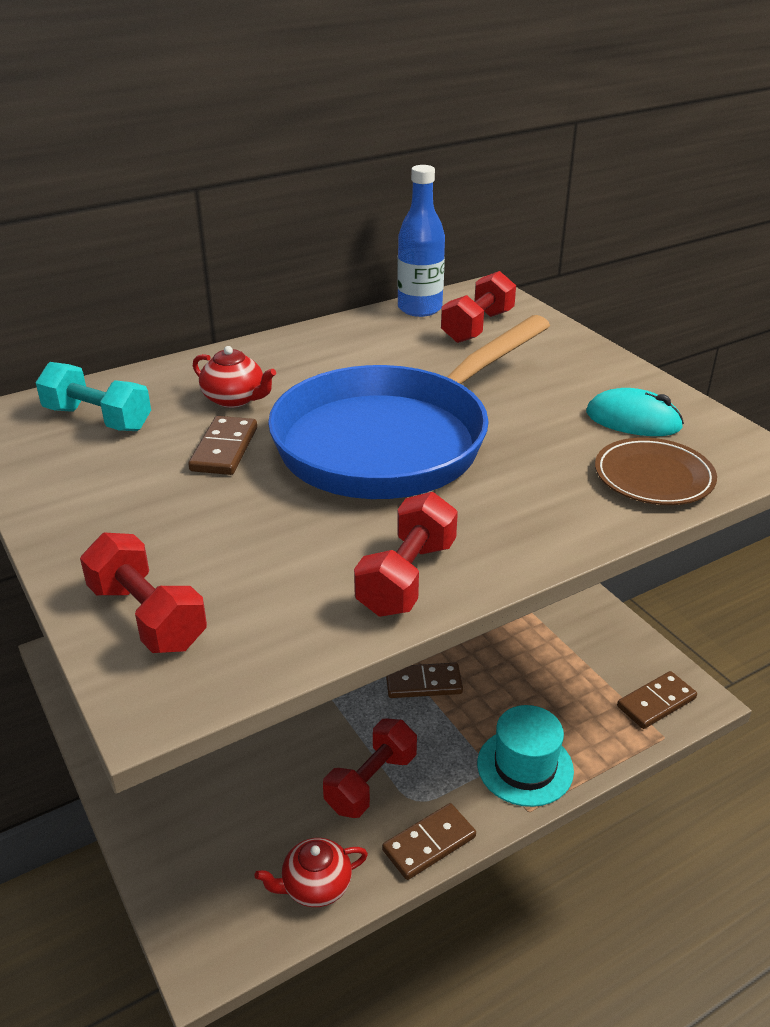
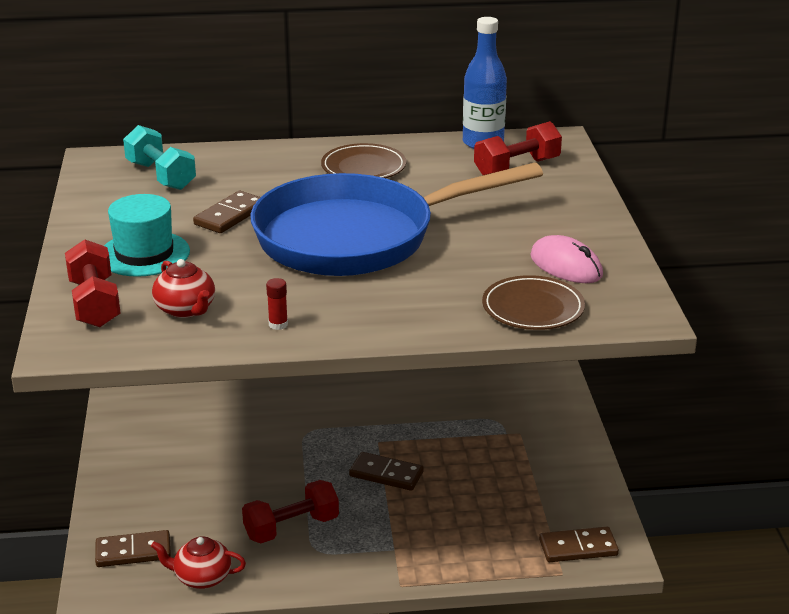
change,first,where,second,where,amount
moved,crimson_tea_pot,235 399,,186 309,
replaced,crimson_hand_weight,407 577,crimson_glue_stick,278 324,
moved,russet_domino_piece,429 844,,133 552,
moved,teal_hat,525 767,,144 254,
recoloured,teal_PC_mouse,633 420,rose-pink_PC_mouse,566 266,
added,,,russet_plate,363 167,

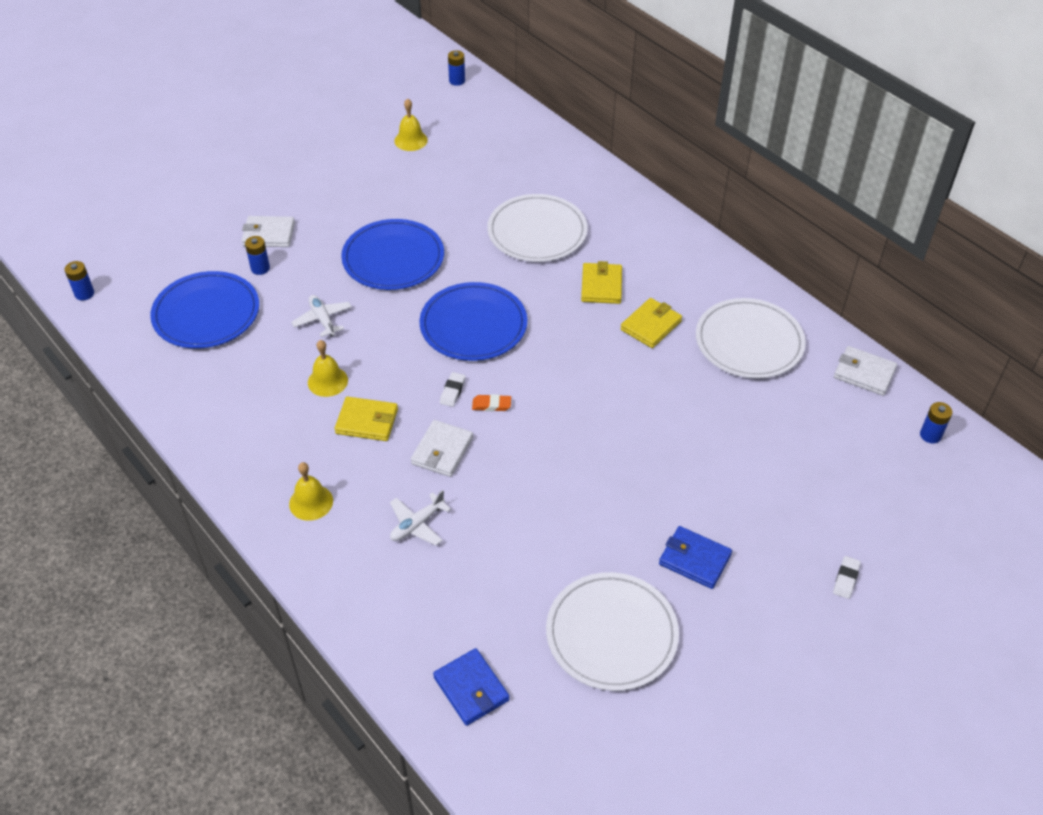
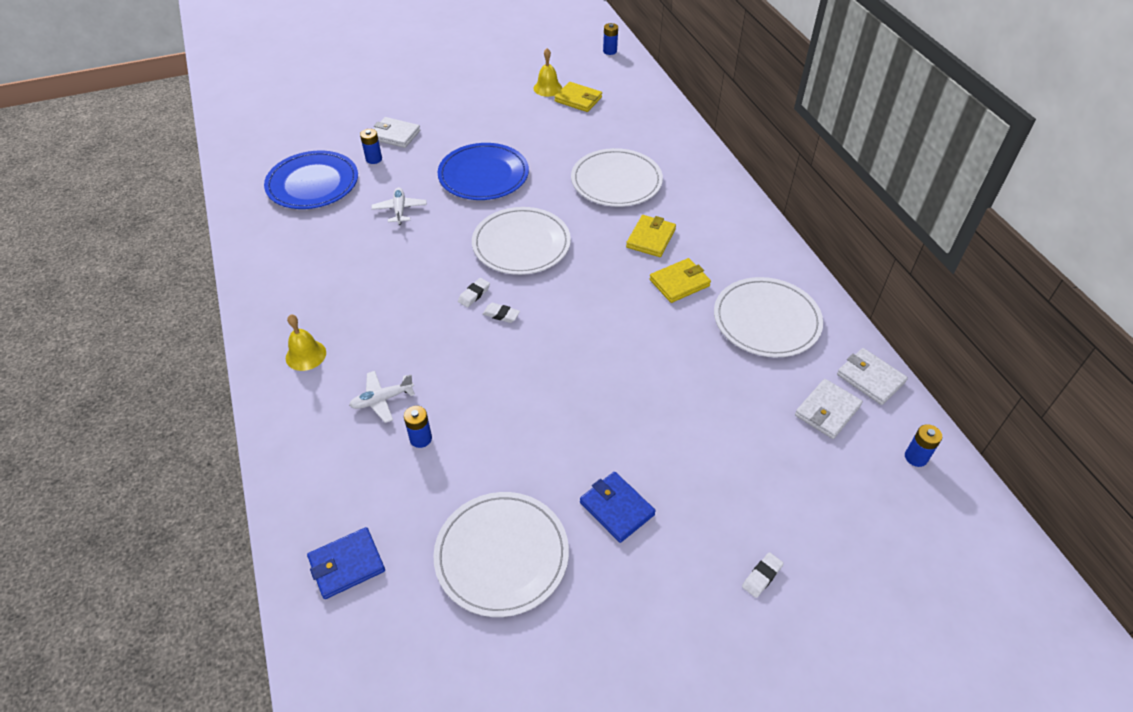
change,first,where,second,where,amount
moved,cobalt_AA_battery,84 294,,421 438,
removed,bright_yellow_hand_bell,327 381,,,
moved,bright_yellow_card_wallet,367 421,,578 99,
moved,pure_white_card_wallet,442 451,,827 411,
recoloured,cobalt_plate,473 325,pure_white_plate,521 244,
turned,cobalt_card_wallet,471 689,,347 564,75 degrees clockwise
recoloured,orange_eraser,491 405,pure_white_eraser,501 315,

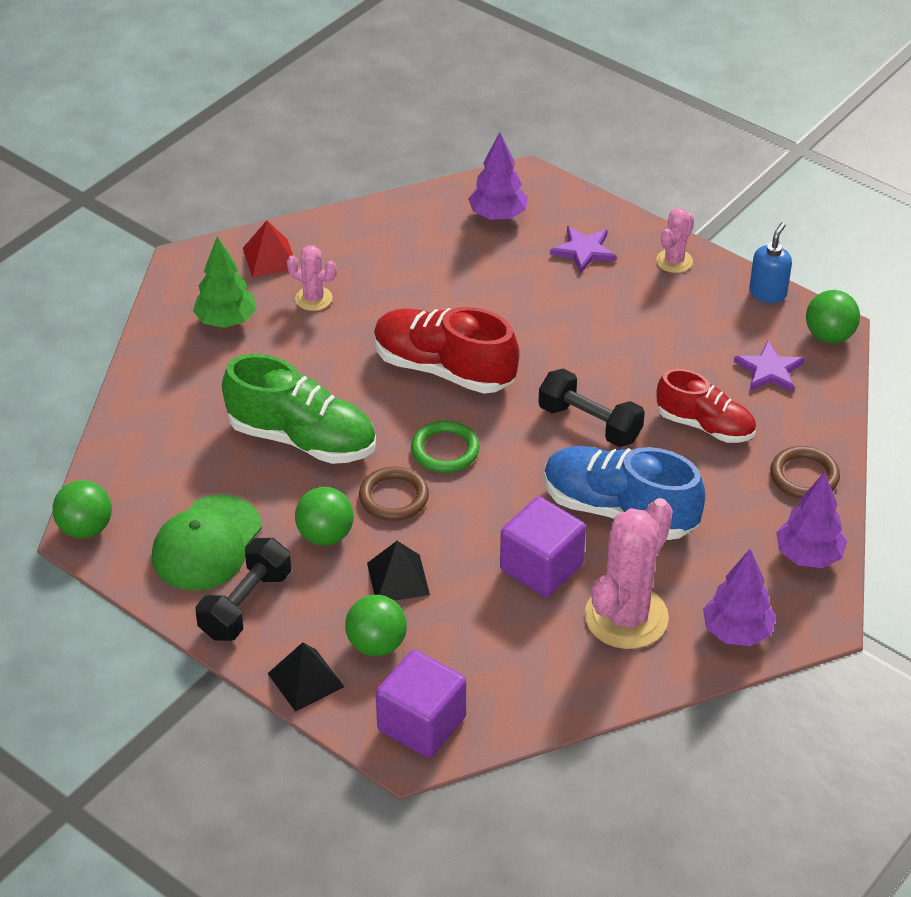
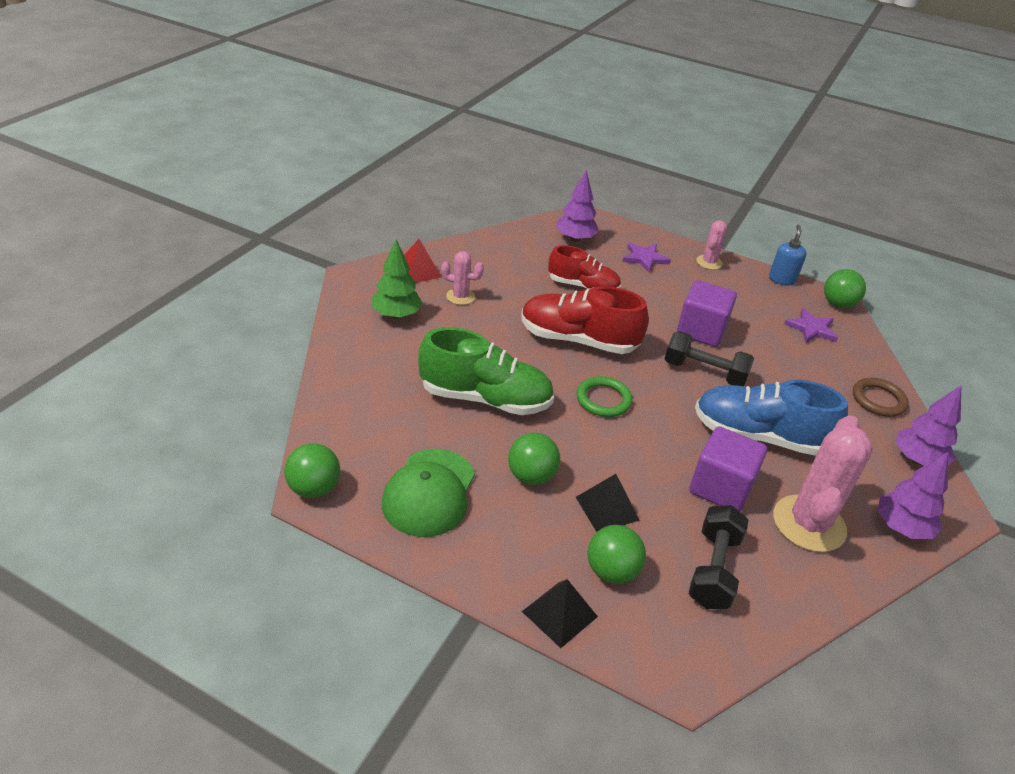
change,first,where,second,where,amount
moved,jet-black_hand_weight,245 604,,713 569,
removed,russet_hoop,394 497,,,
moved,violet_cube,421 724,,701 331,
moved,crimson_sneaker,705 426,,583 286,

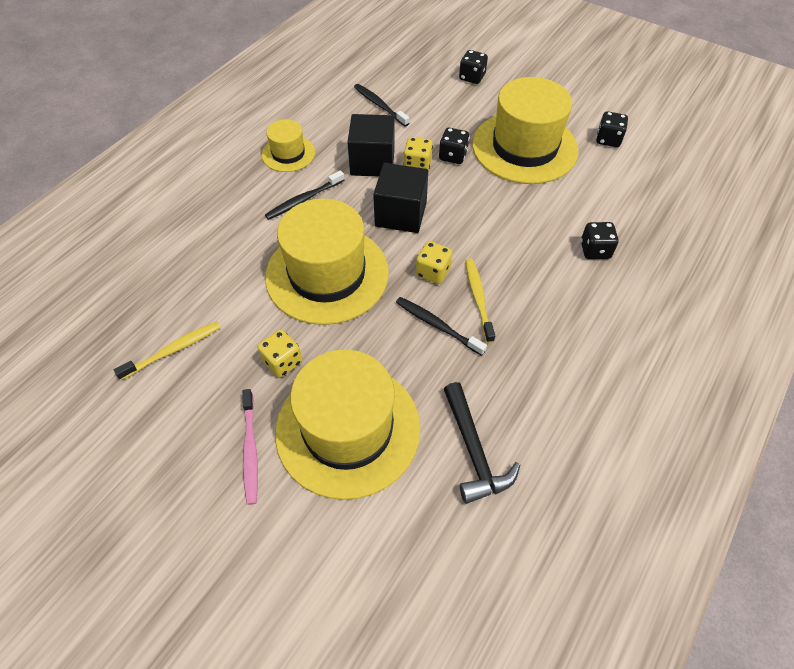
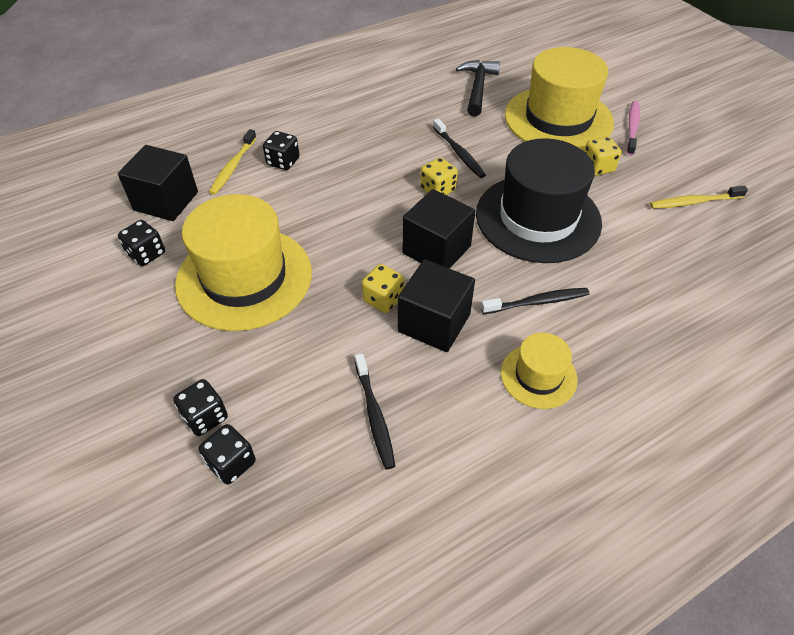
change,first,where,second,where,amount
recoloured,bright_yellow_hat,327 274,jet-black_hat,538 218,
moved,jet-black_dice,453 156,,231 463,
moved,bright_yellow_dental_brush,478 298,,233 167,
added,,,jet-black_cube,166 201,

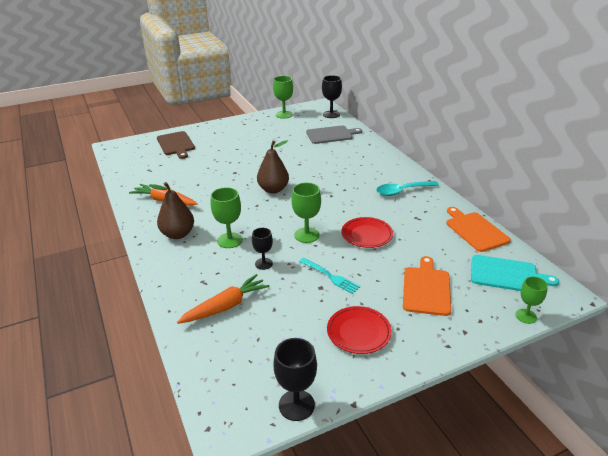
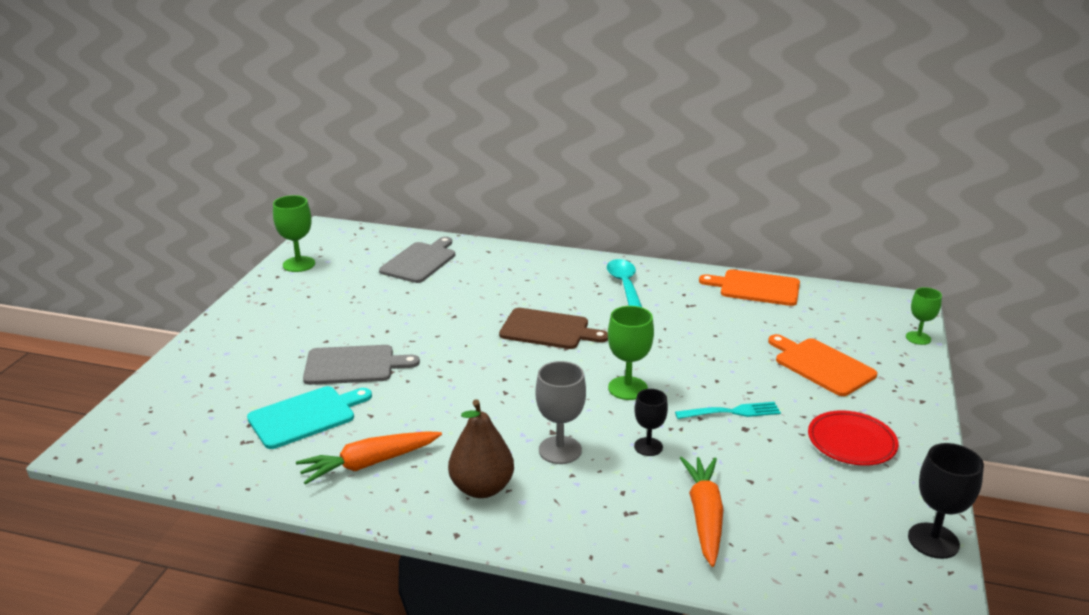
change,first,where,second,where,amount
moved,russet_bread_board,176 144,,548 330,
recoloured,emerald_chalice,229 240,ash-grey_chalice,560 450,
removed,russet_pear,273 189,,,
removed,jet-black_chalice,331 114,,,
removed,crimson_plate,367 235,,,
turned,teal_spoon,402 191,,625 286,150 degrees clockwise
moved,teal_bread_board,507 275,,306 416,
added,,,ash-grey_bread_board,354 365,

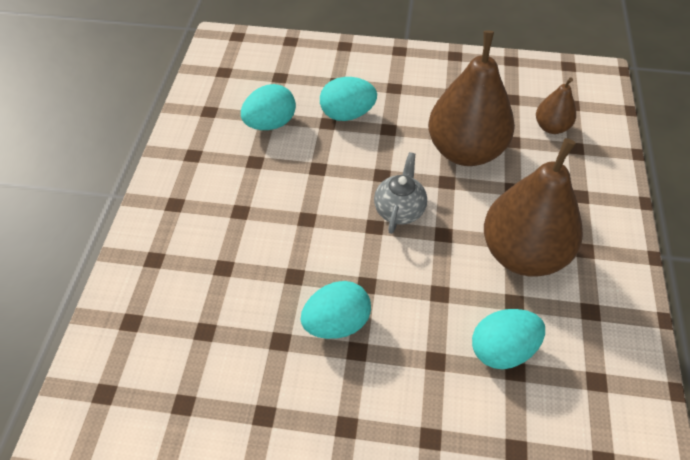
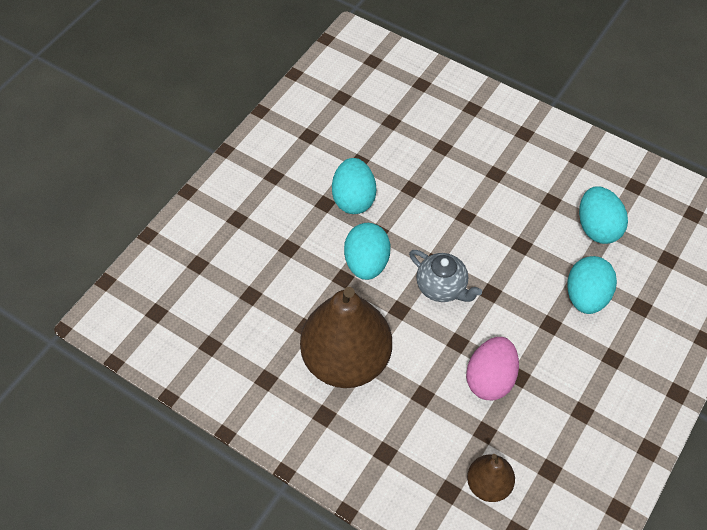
change,first,where,second,where,amount
replaced,russet_pear,465 151,rose-pink_egg,490 379,
moved,teal_egg,502 350,,366 263,

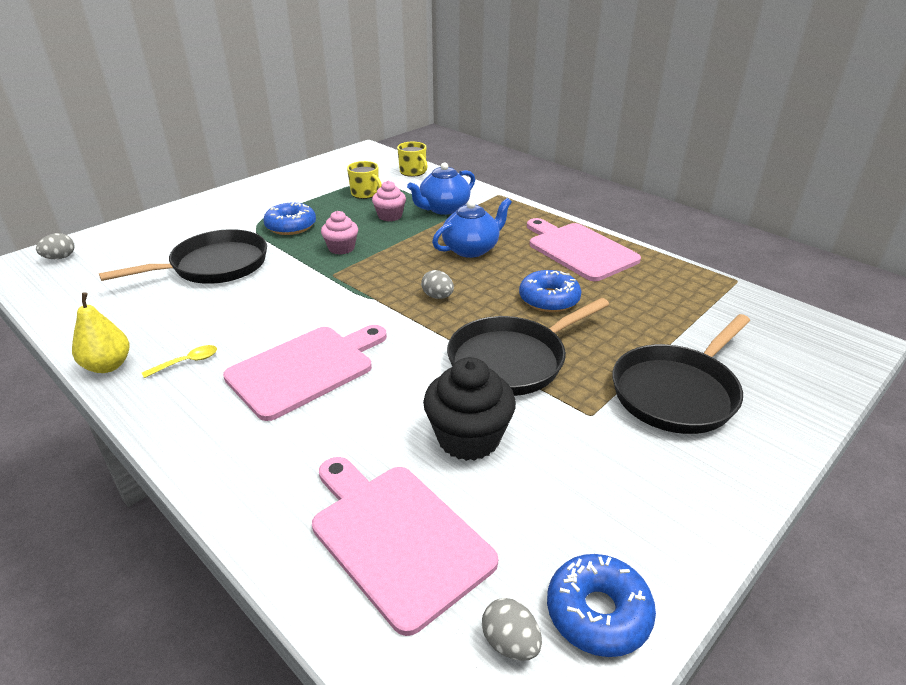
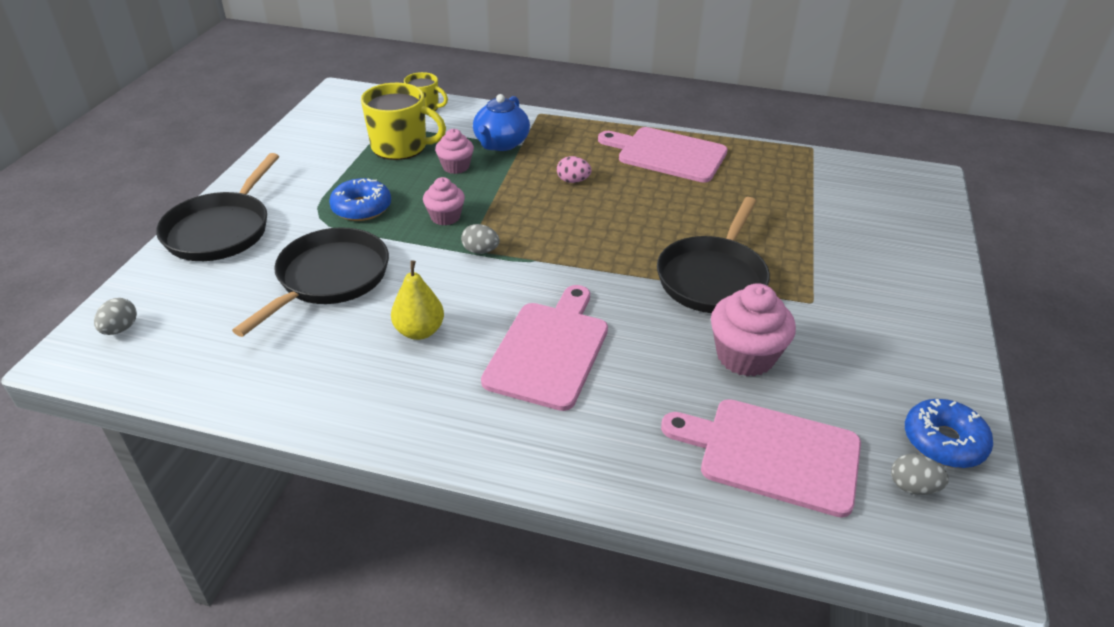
change,first,where,second,where,amount
moved,bright_yellow_pear,108 366,,419 331,
removed,bright_yellow_spoon,187 362,,,
resized,bright_yellow_tea_mug,365 193,,400 147,x1.69
moved,ash-grey_egg,437 296,,480 251,
recoloured,jet-black_fairy_cake,468 438,rose-pink_fairy_cake,745 356,
replaced,cobalt_tea_pot,471 249,rose-pink_egg,573 181,
removed,cobalt_glazed_donut,549 299,,,
moved,jet-black_pan,677 392,,221 230,

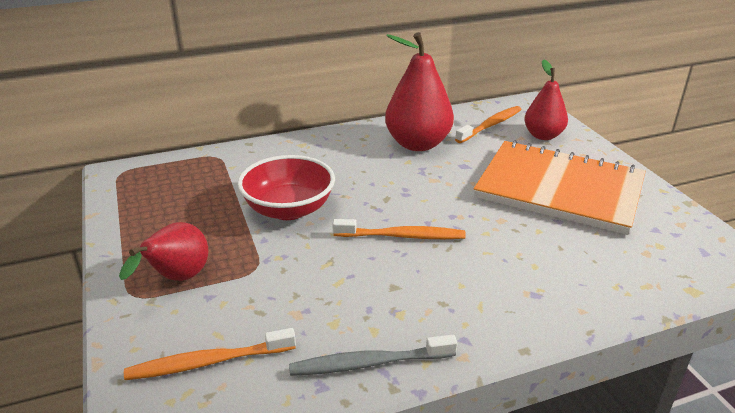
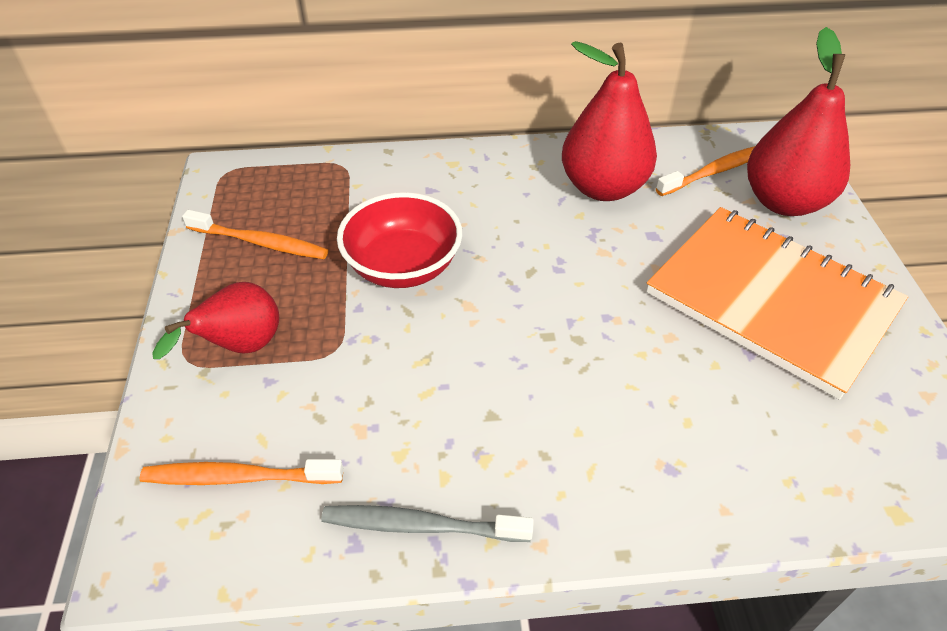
change,first,where,second,where,amount
moved,orange_dental_brush,402 236,,260 242,
resized,crimson_pear,543 136,,783 202,x1.57

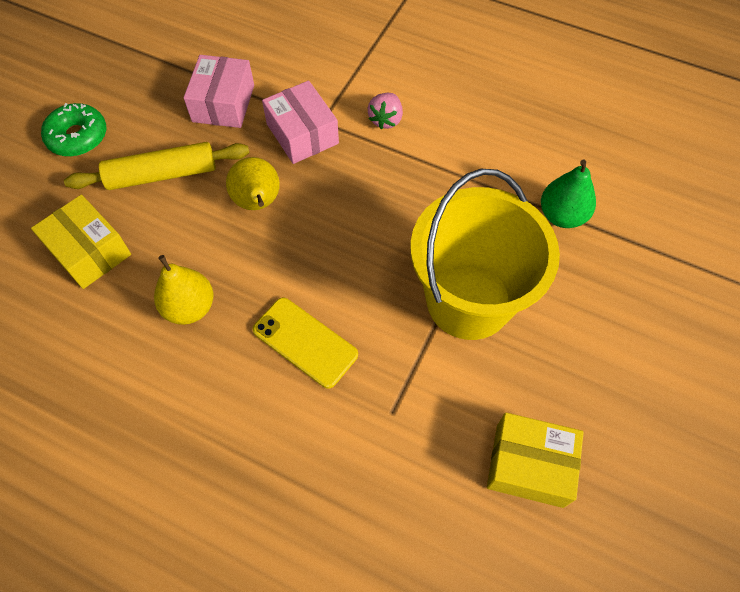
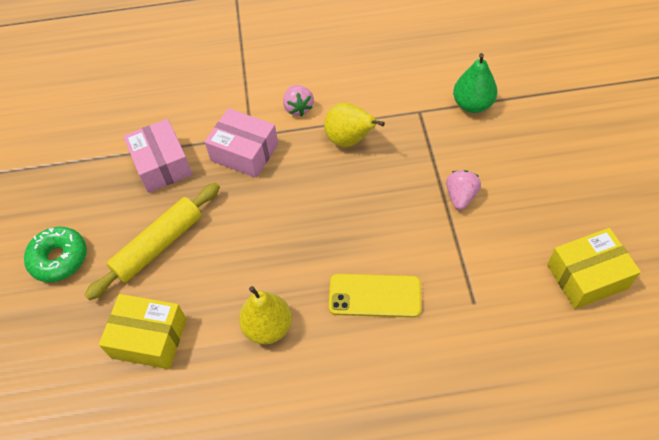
change,first,where,second,where,amount
moved,bright_yellow_pear,258 203,,350 140,
replaced,bright_yellow_bucket,468 300,rose-pink_toy_strawberry,460 196,

